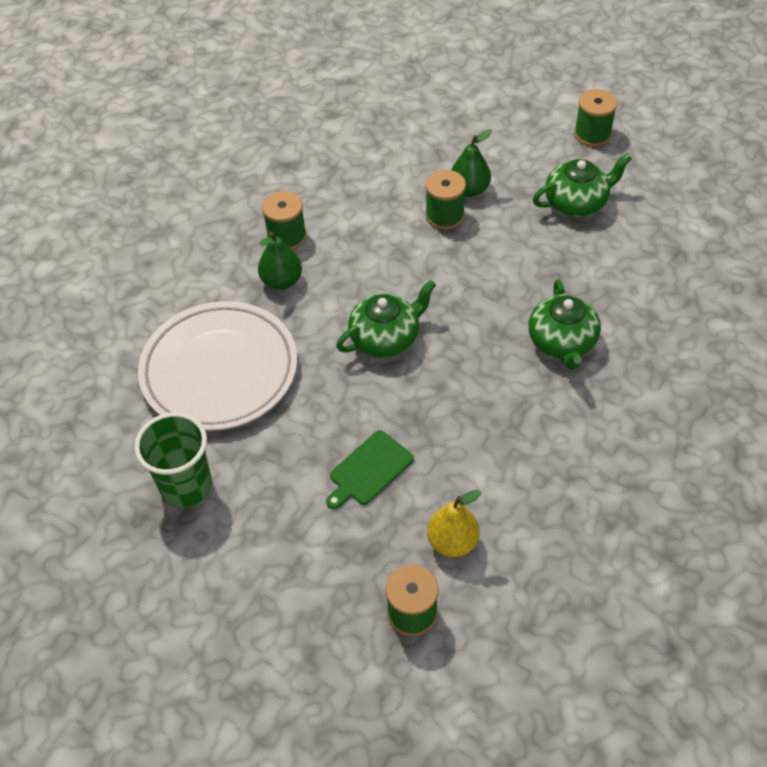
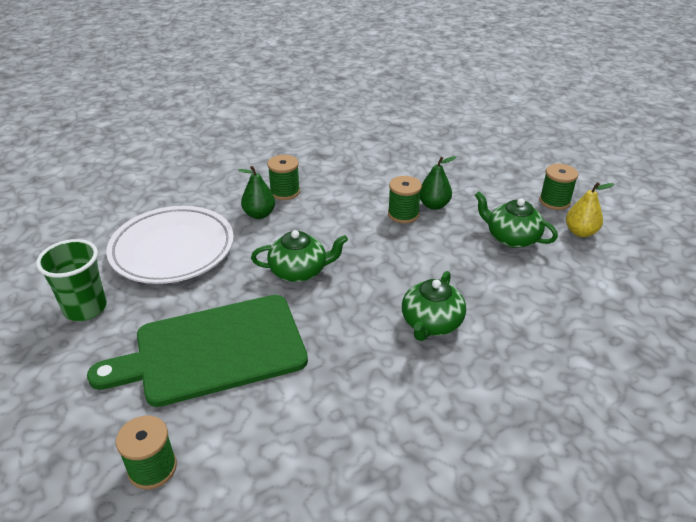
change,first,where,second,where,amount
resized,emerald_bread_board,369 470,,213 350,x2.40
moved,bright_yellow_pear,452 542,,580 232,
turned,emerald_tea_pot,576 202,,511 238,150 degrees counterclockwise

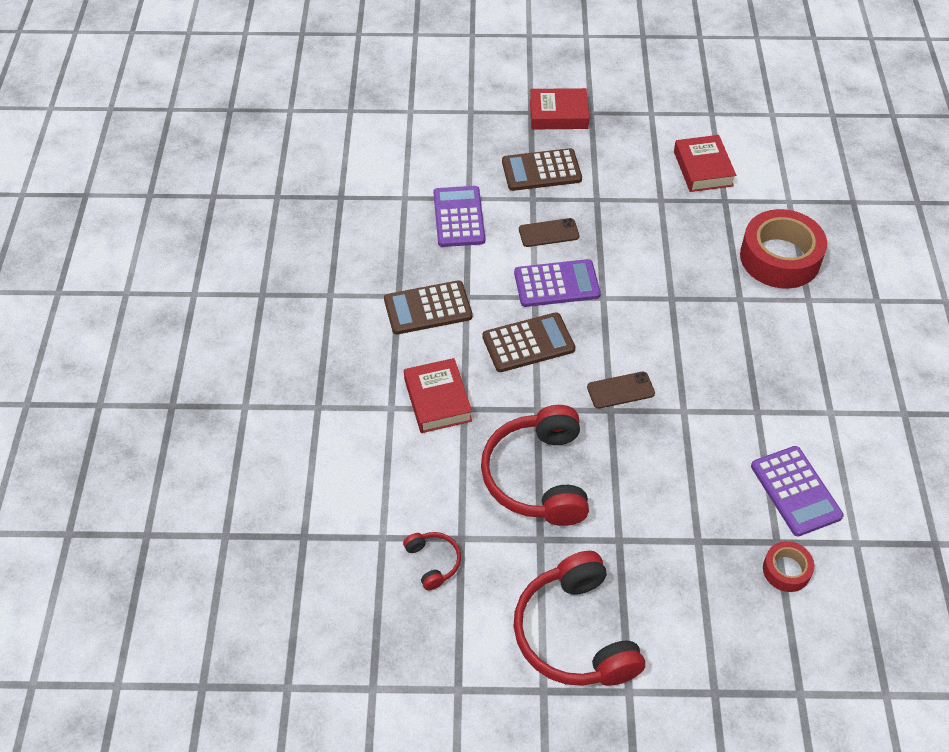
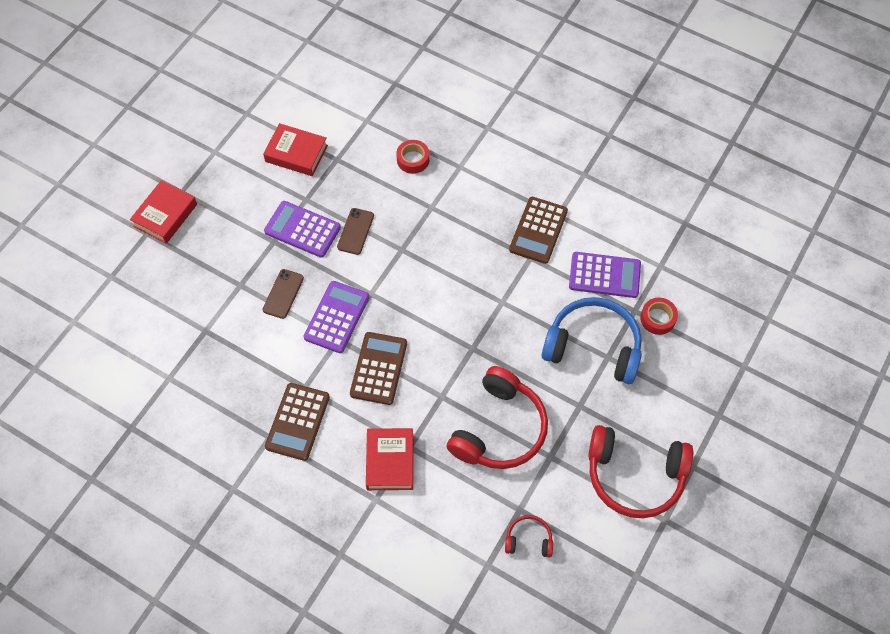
change,first,where,second,where,amount
turned,crimson_hardcover,438 400,,390 461,75 degrees clockwise
moved,violet_pocket_calculator,459 217,,302 229,
turned,crimson_headphones,538 477,,499 429,90 degrees counterclockwise
moved,russet_pocket_calculator,541 170,,538 230,
moved,russet_phone,620 390,,355 231,
resized,crimson_sticky_tape,780 258,,413 160,x0.49
added,,,cobalt_headphones,593 347,

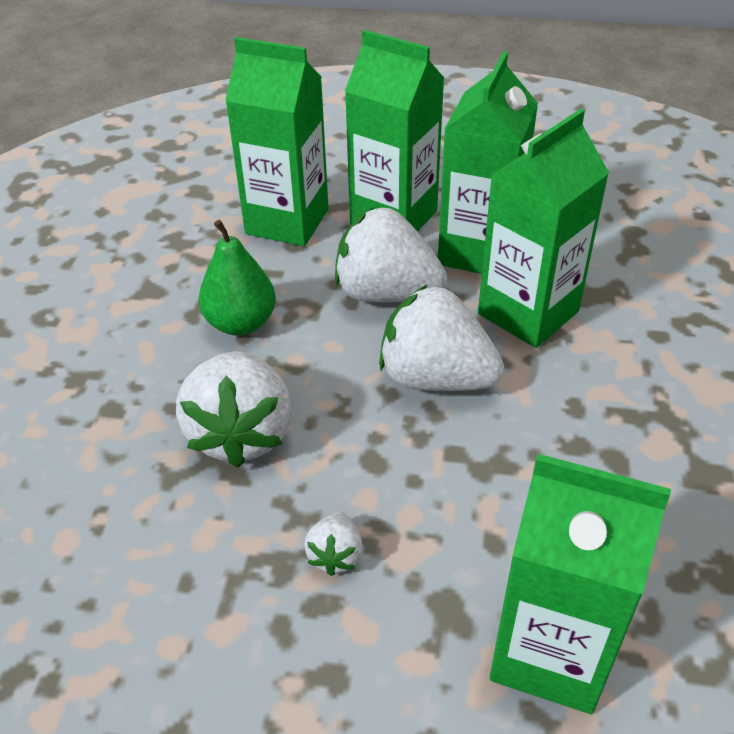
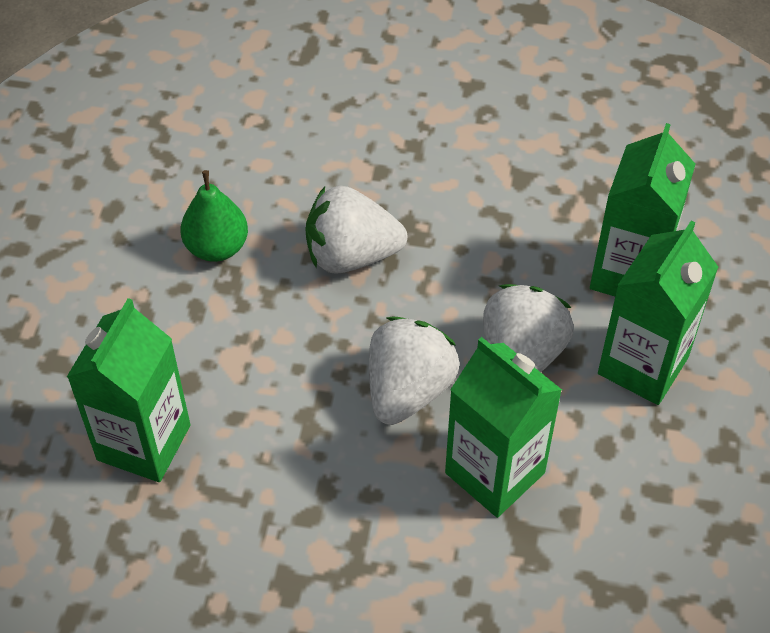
change,first,where,second,where,amount
moved,emerald_pear,241 323,,217 247,
removed,pure_white_toy_strawberry,335 555,,,
removed,emerald_juice_carton,478 251,,,

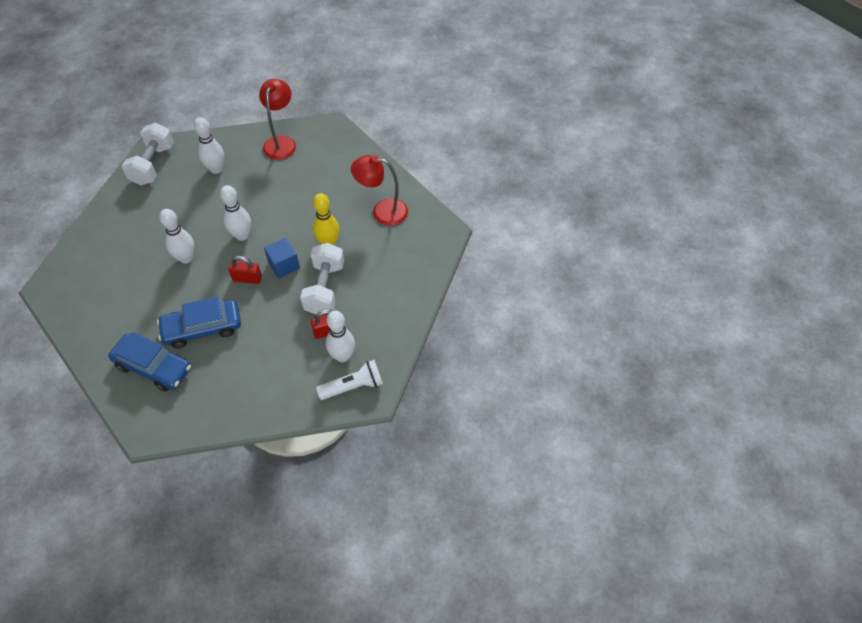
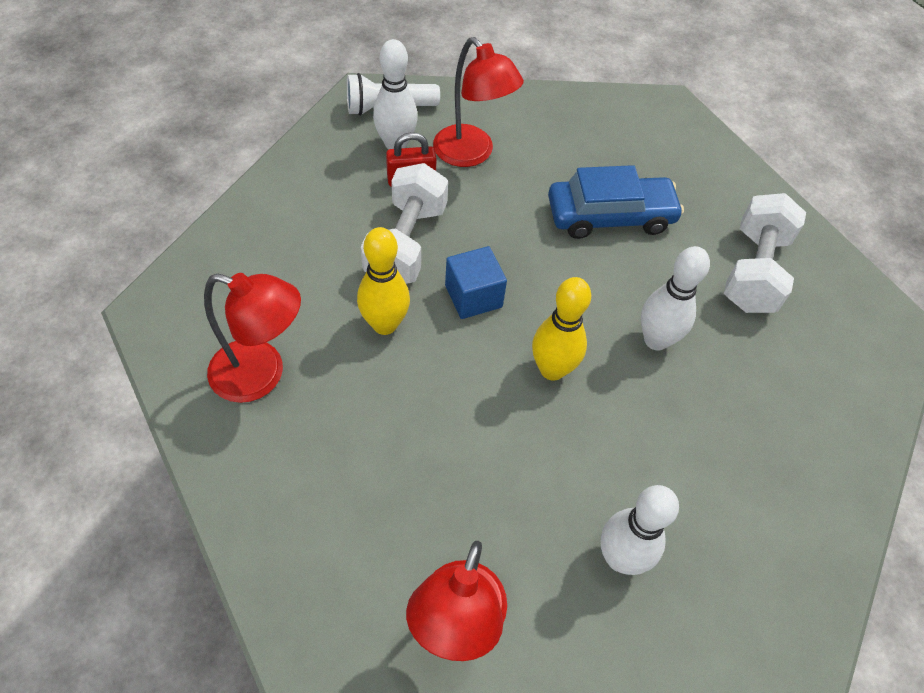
change,first,where,second,where,amount
removed,cobalt_car,153 367,,,
moved,pure_white_hand_weight,153 165,,754 271,
recoloured,pure_white_skittle,242 235,bright_yellow_skittle,552 369,
removed,crimson_lock,247 279,,,
added,,,crimson_lamp,471 154,

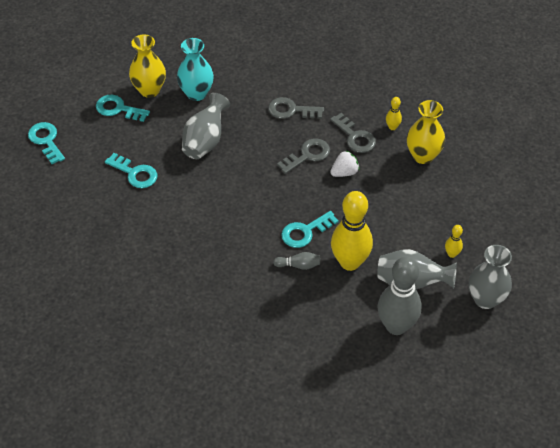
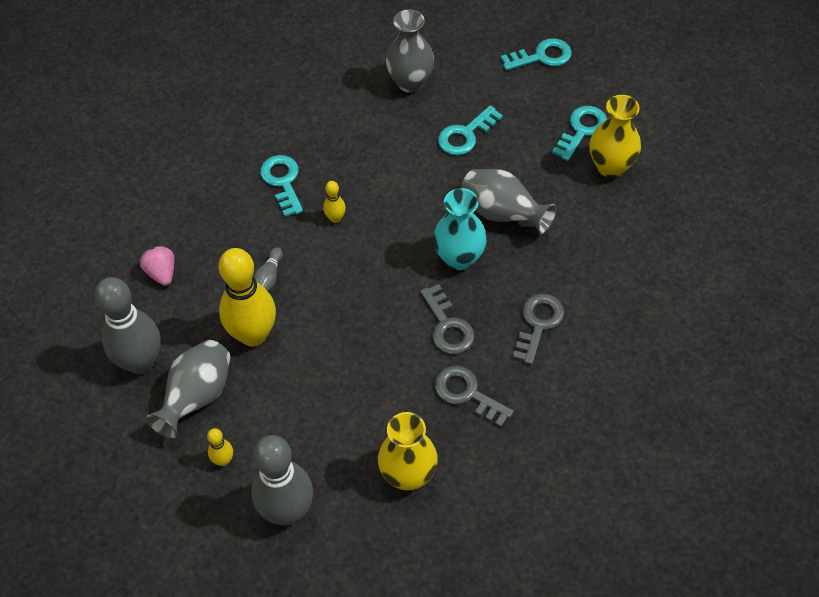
change,first,where,second,where,amount
moved,teal_tall_vase,196 93,,459 258,
moved,teal_door_key,305 232,,283 182,
turned,ash-grey_door_key,355 137,,467 393,60 degrees clockwise
removed,pure_white_toy_strawberry,344 172,,,
moved,bright_yellow_skittle,392 127,,335 218,
moved,ash-grey_tall_vase,485 299,,410 82,
added,,,rose-pink_toy_strawberry,162 273,
added,,,ash-grey_skittle,287 511,

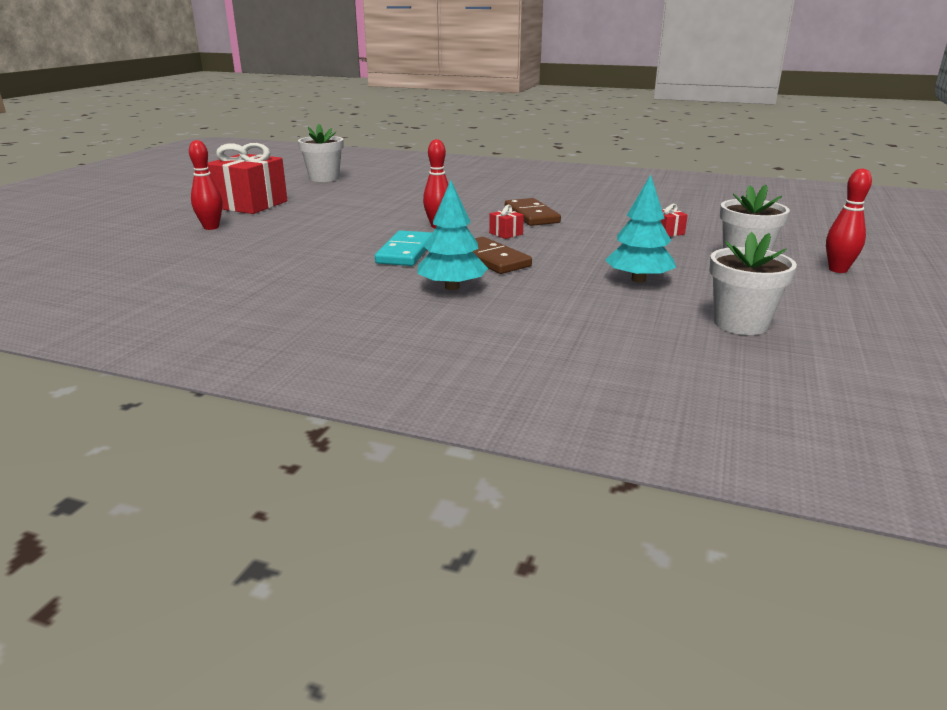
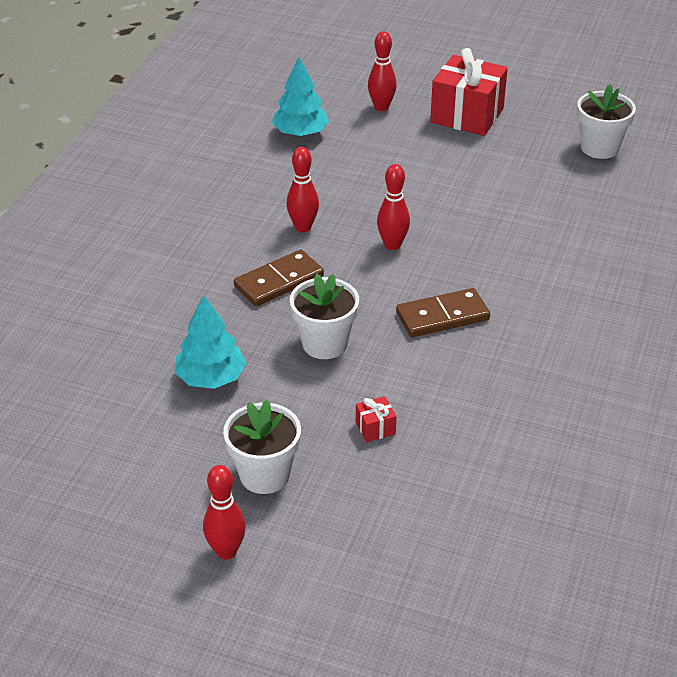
change,first,where,second,where,amount
replaced,teal_domino_piece,406 252,crimson_skittle,303 227,
moved,teal_tree,452 287,,300 133,
removed,crimson_present,506 233,,,
moved,pure_white_potted_plant,740 324,,324 344,

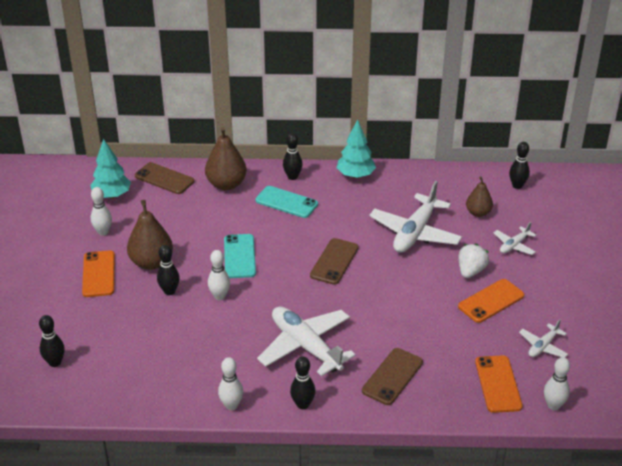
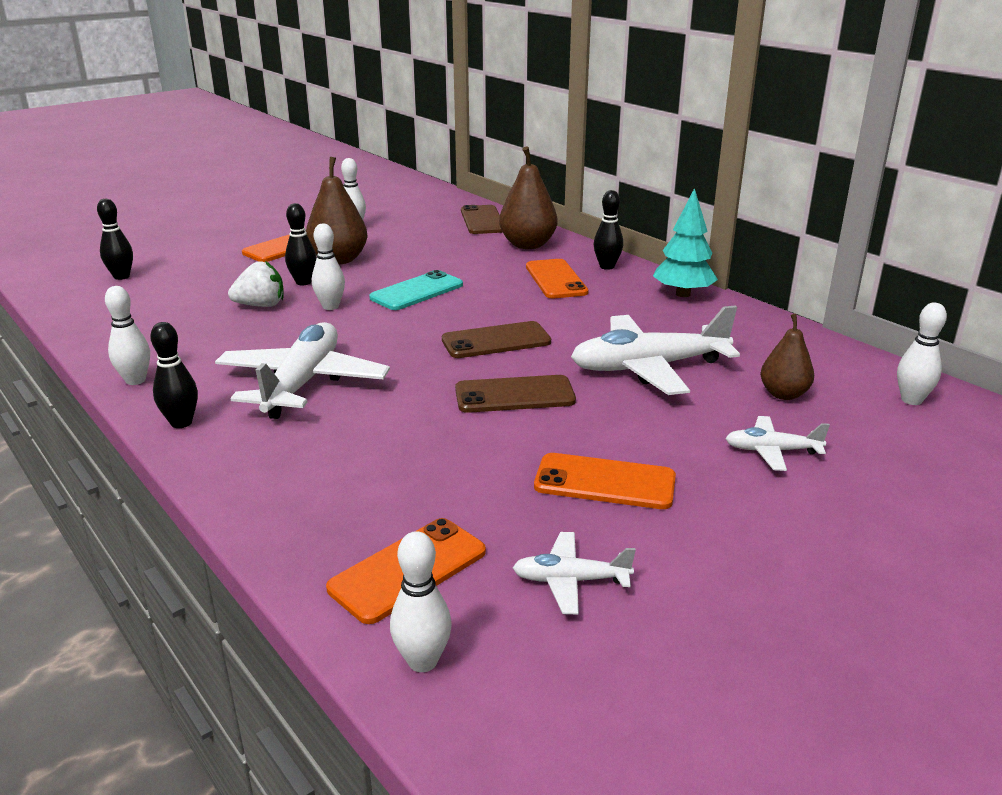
change,first,where,second,where,amount
removed,teal_tree,112 195,,,
recoloured,teal_phone,286 202,orange_phone,556 279,
moved,russet_phone,392 376,,514 395,
moved,pure_white_toy_strawberry,470 271,,261 305,
recoloured,jet-black_skittle,517 185,pure_white_skittle,911 400,

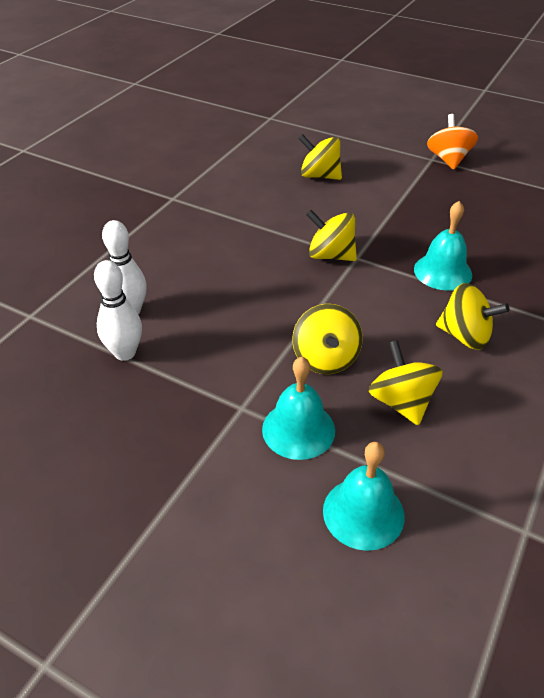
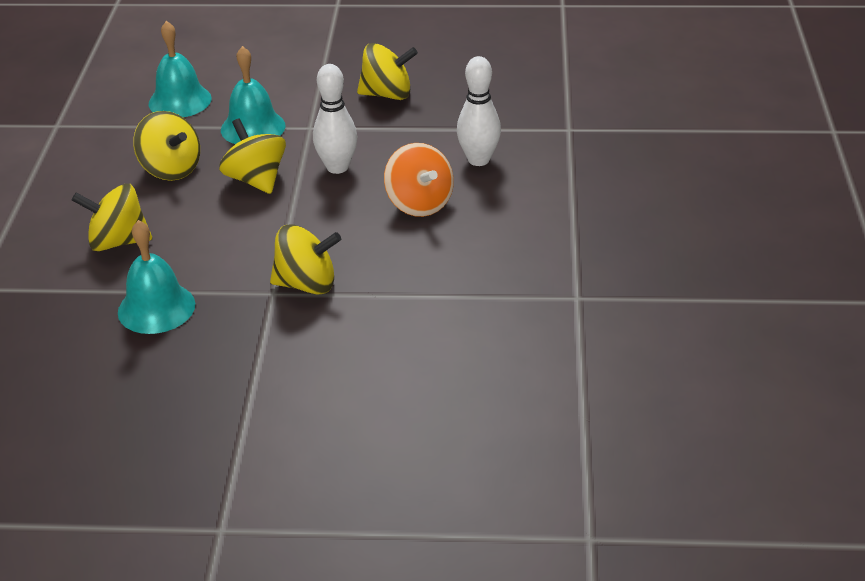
change,first,where,second,where,amount
moved,pure_white_skittle,125 353,,337 167,
moved,bright_yellow_toy_top,319 176,,387 94,
moved,orange_toy_top,448 160,,419 203,

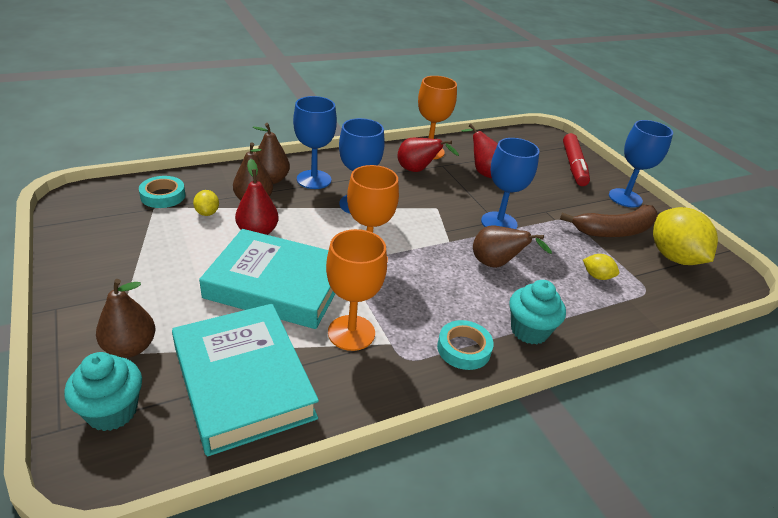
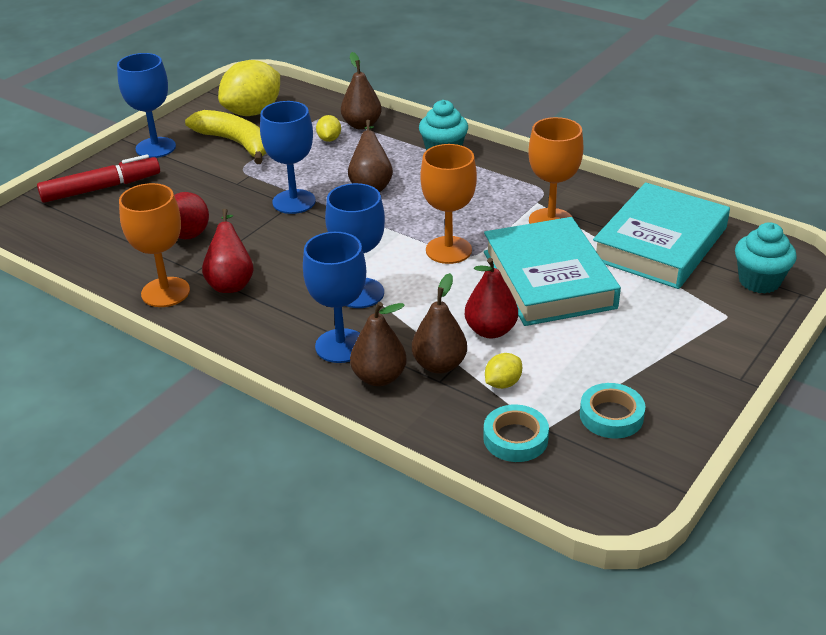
change,first,where,second,where,amount
moved,russet_pear,130 347,,362 125,
moved,teal_sticky_tape,464 349,,611 416,
recoloured,russet_toy_banana,615 231,bright_yellow_toy_banana,235 143,

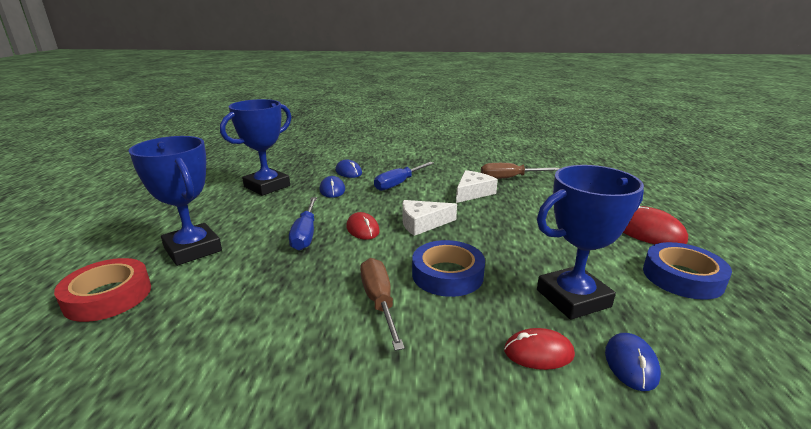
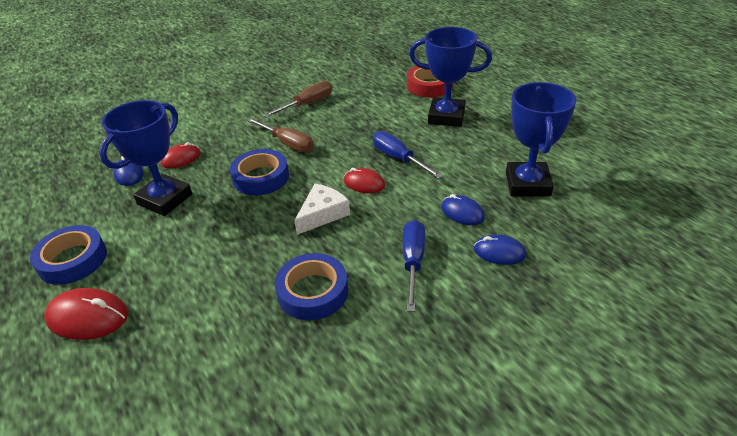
change,first,where,second,where,amount
replaced,pure_white_piece_of_cheese,473 192,cobalt_sticky_tape,313 292,
moved,russet_flat_screwdriver,509 178,,307 104,

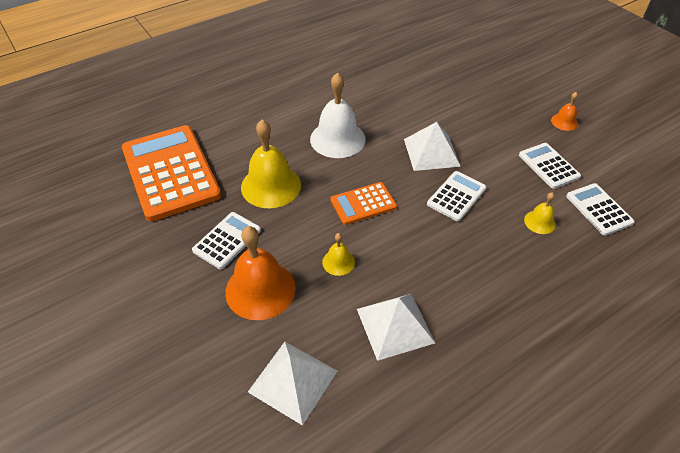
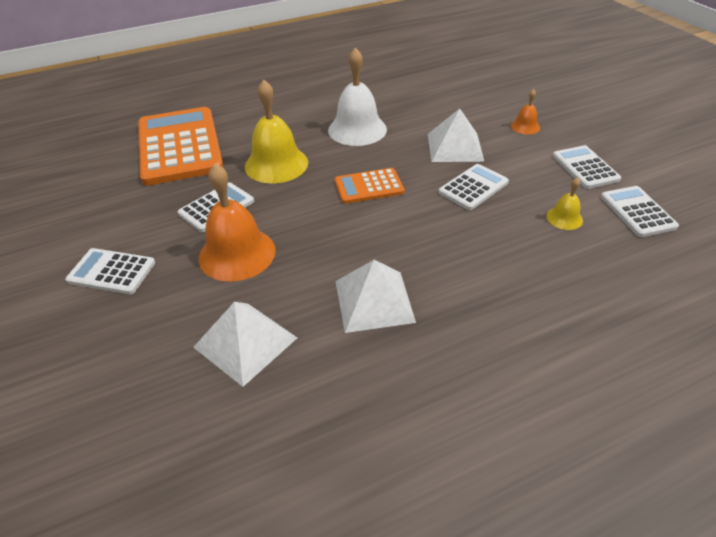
change,first,where,second,where,amount
removed,bright_yellow_hand_bell,338 262,,,
moved,orange_hand_bell,564 122,,525 126,
added,,,pure_white_pocket_calculator,111 272,

